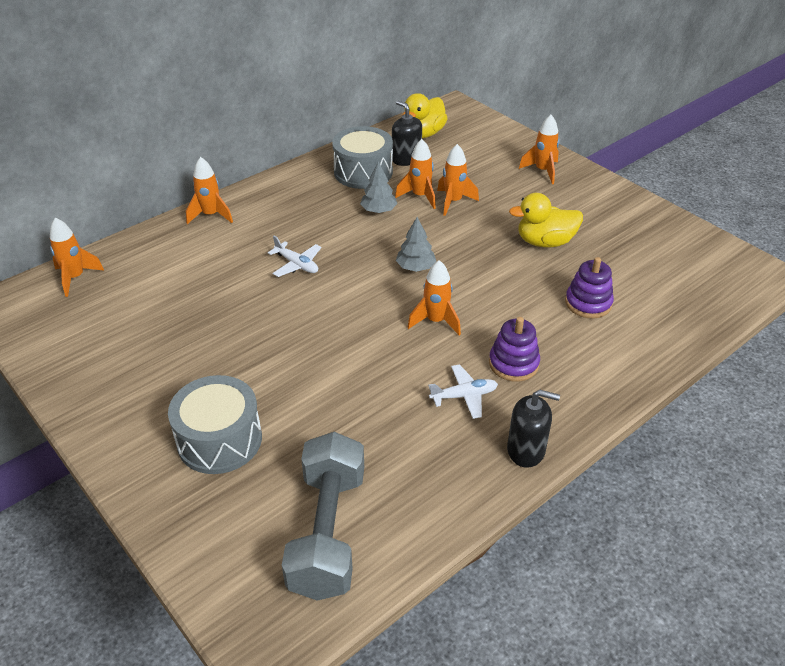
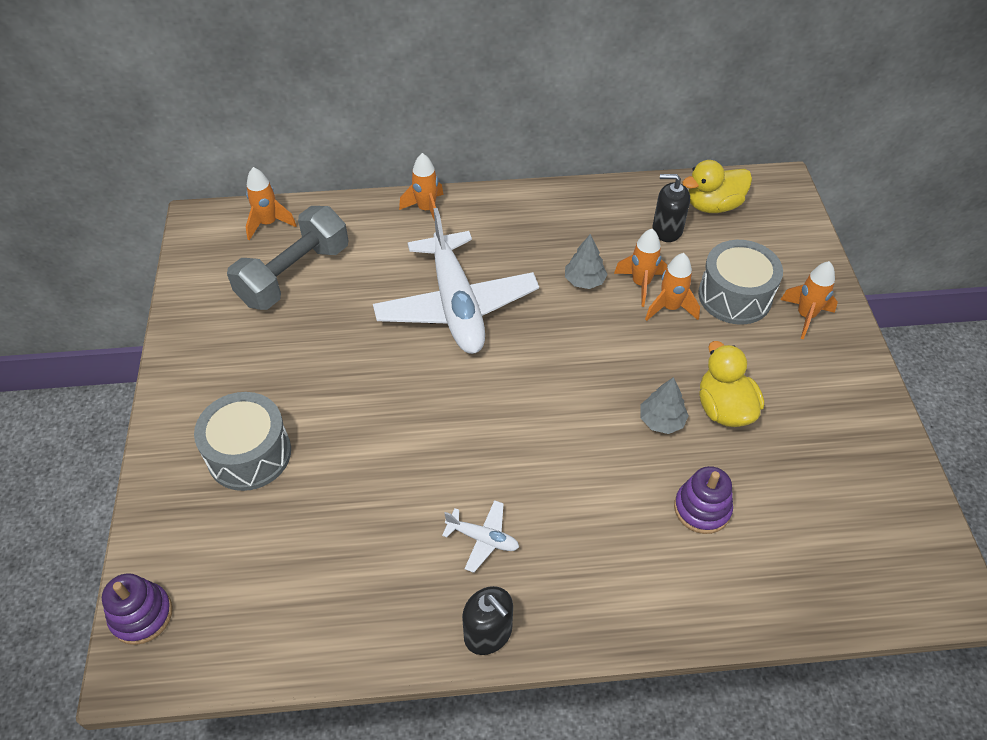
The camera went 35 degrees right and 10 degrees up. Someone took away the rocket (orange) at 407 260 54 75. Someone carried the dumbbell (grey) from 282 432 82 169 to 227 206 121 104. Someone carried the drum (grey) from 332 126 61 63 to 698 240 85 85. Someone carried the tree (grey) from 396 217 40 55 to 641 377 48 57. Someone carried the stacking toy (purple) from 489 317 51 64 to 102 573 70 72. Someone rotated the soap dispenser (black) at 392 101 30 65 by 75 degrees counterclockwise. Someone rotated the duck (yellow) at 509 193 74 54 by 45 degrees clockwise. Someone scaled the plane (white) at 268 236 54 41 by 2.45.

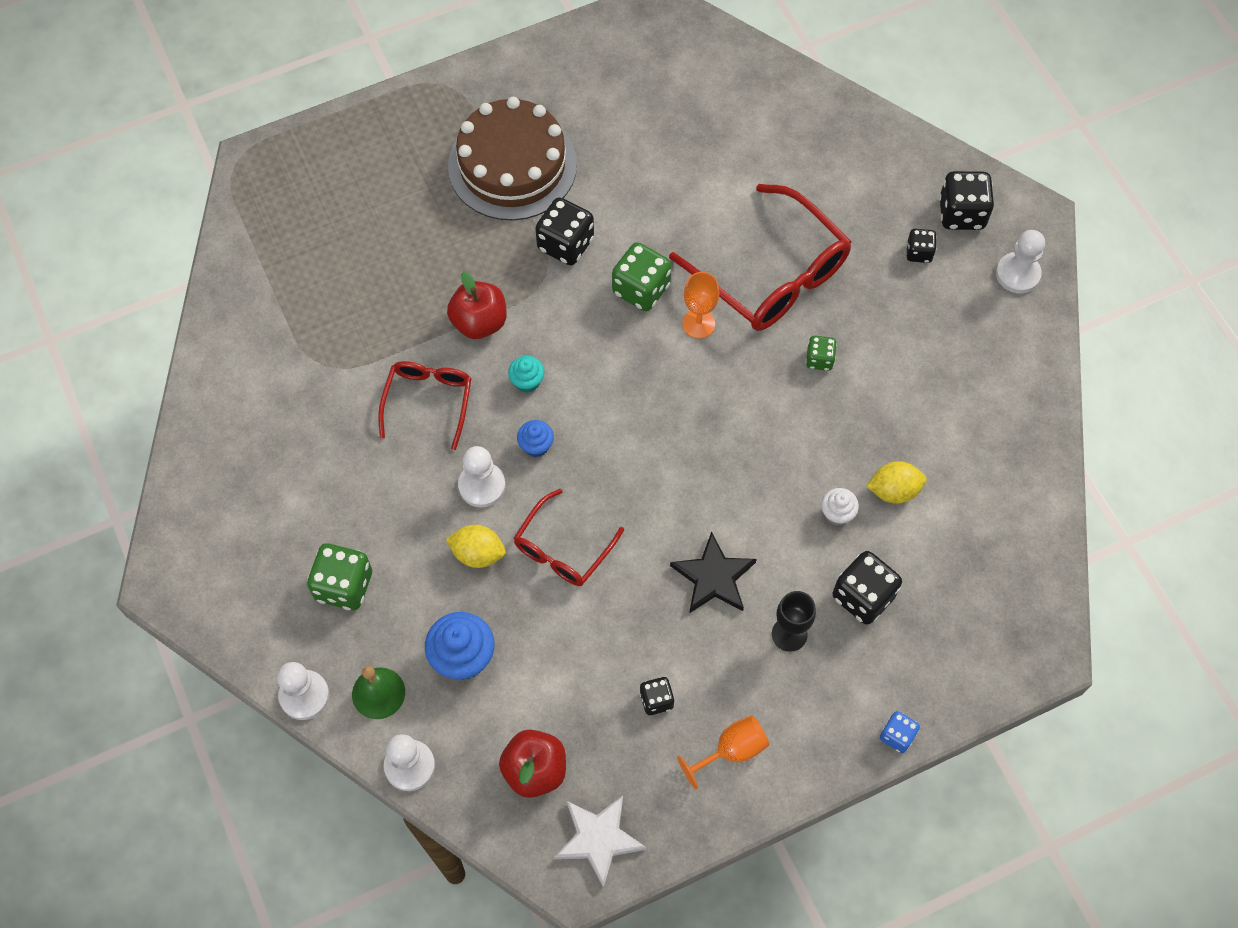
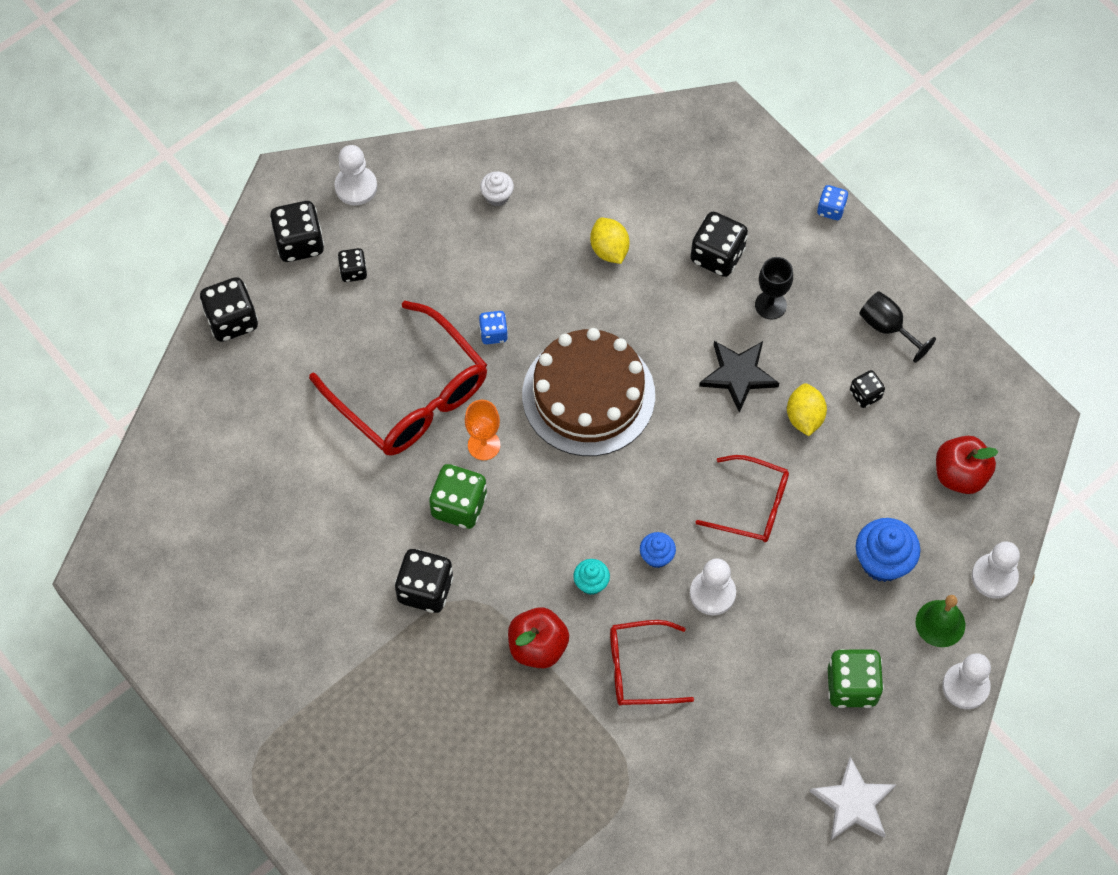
The camera went 105 degrees left and 0 degrees up. Someone put down the dice (black) at 200 277 58 65. Someone carried the lemon (yellow) from 446 525 60 43 to 787 383 40 53. Someone carried the cake (brown) from 448 97 129 124 to 522 328 133 128. Someone carried the star (white) from 554 796 93 92 to 809 757 87 83. Someone carried the cupcake (white) from 821 488 38 38 to 480 171 34 35. Someone repainted the goblet (orange) at 677 715 92 74, which became the goblet (black) at 860 291 76 72. Someone repainted the dice (green) at 806 336 31 35, which became the dice (blue) at 479 311 29 33. Someone rotated the glasses (red) at 669 184 183 147 by 105 degrees clockwise.

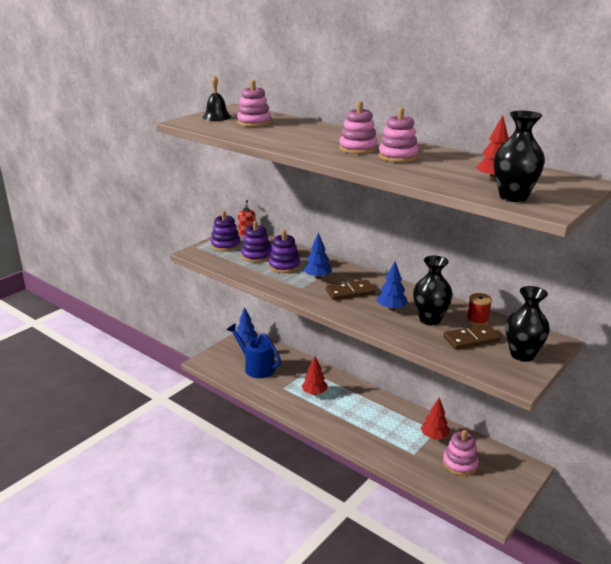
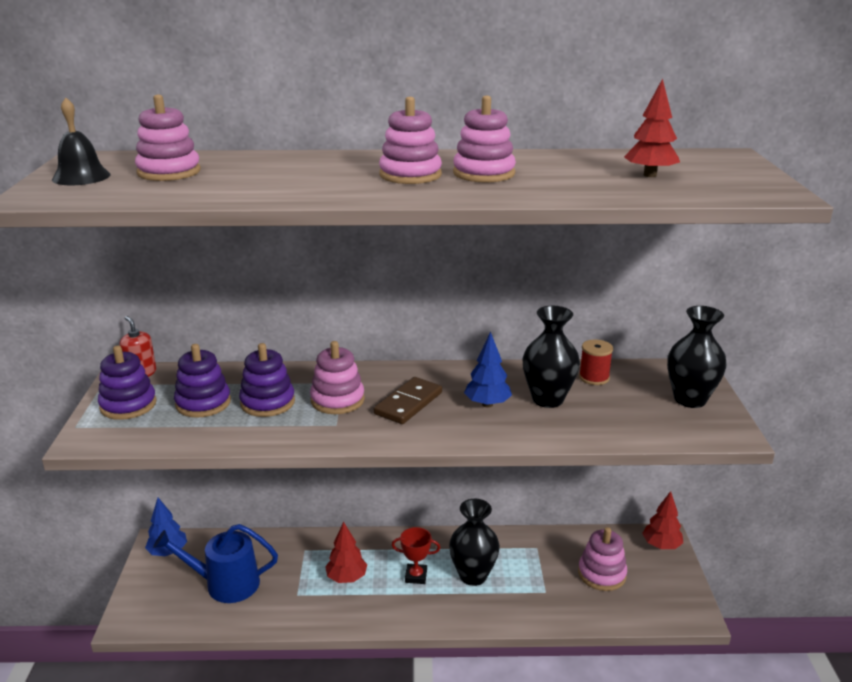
The camera went 40 degrees left and 0 degrees up. Someone took away the domino (brown) at 443 324 58 26. Someone put down the trophy (red) at 392 527 48 57. Someone carried the tree (red) from 421 398 28 41 to 642 491 41 58. Someone carried the vase (black) from 493 111 52 91 to 449 499 51 87. Someone swapped the tree (blue) at 304 232 28 47 for the stacking toy (pink) at 310 341 55 73.

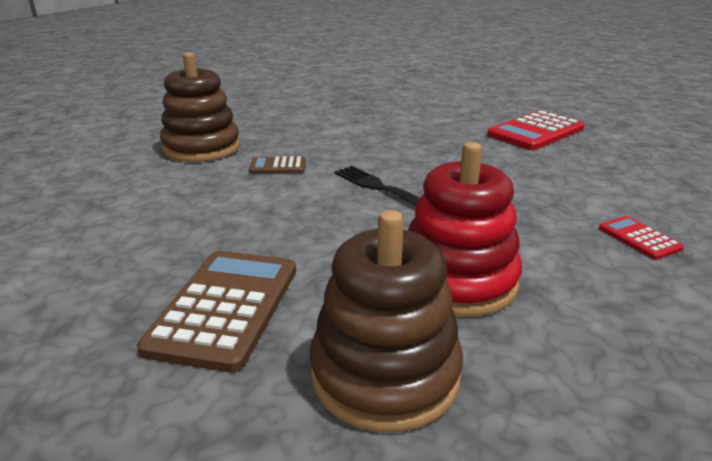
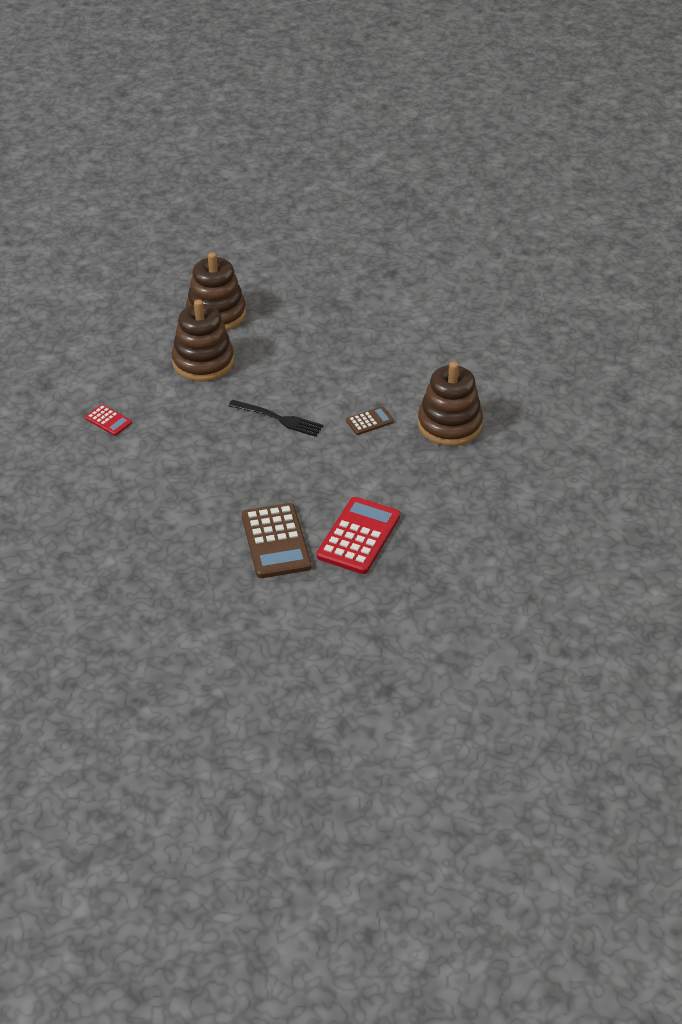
The camera went 155 degrees right and 15 degrees up. Someone carried the calculator (brown) from 137 251 159 122 to 242 503 69 75. Someone carried the calculator (red) from 487 111 98 39 to 317 497 83 77. Someone repainted the stacking toy (red) at 408 142 114 175, which became the stacking toy (brown) at 171 299 63 83.

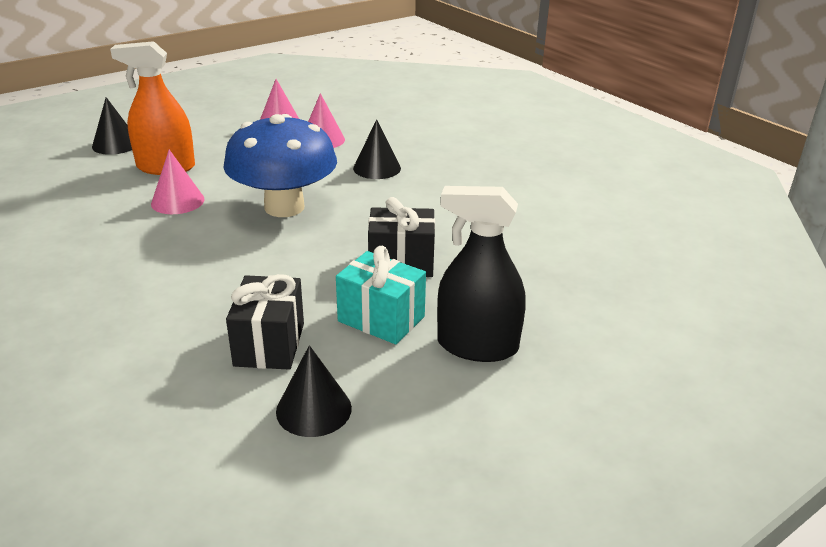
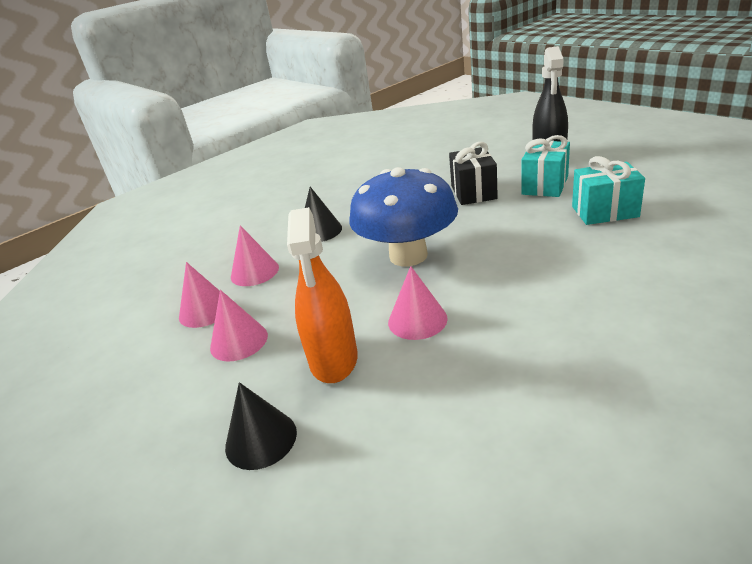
The camera went 90 degrees left and 0 degrees up. Someone took away the cone (black) at 276 345 76 92. Someone put down the cone (pink) at 210 290 58 72. Someone repainted the gift (black) at 226 274 78 96, which became the gift (turquoise) at 572 156 73 69.

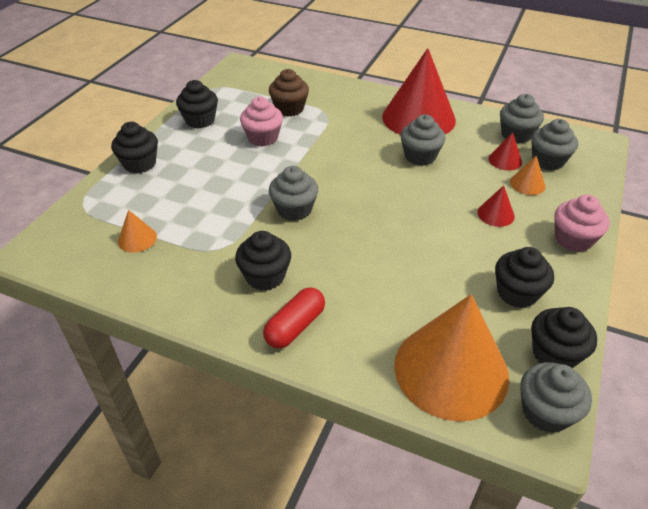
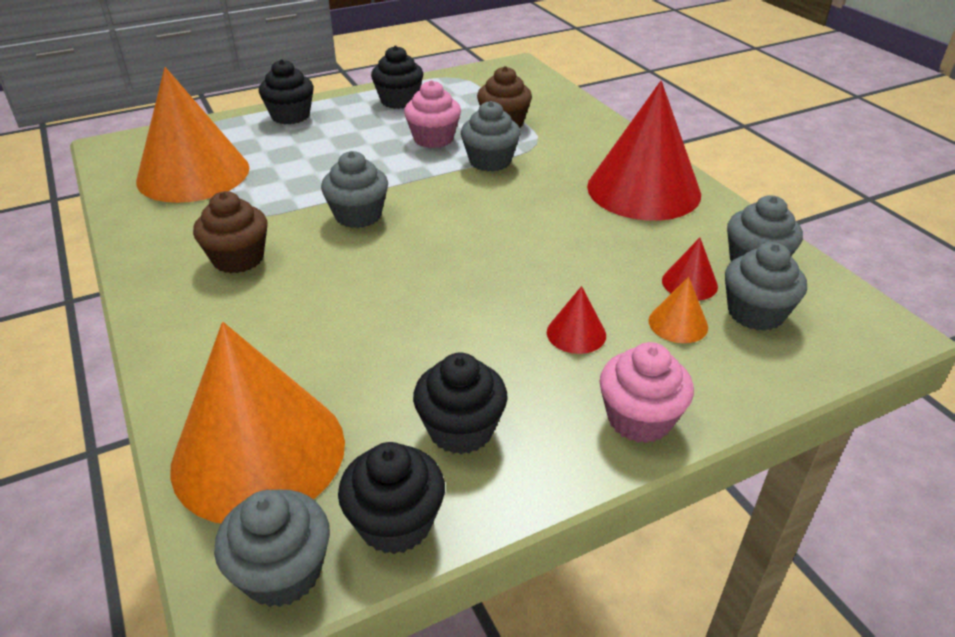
The camera went 40 degrees right and 5 degrees down. Someone took away the capsule (red) at 263 287 62 62. Someone carried the cupcake (grey) from 401 114 44 52 to 461 101 59 71. Someone repainted the cupcake (black) at 235 231 56 60, which became the cupcake (brown) at 193 191 74 82. Someone scaled the cone (orange) at 118 210 39 43 by 2.42.

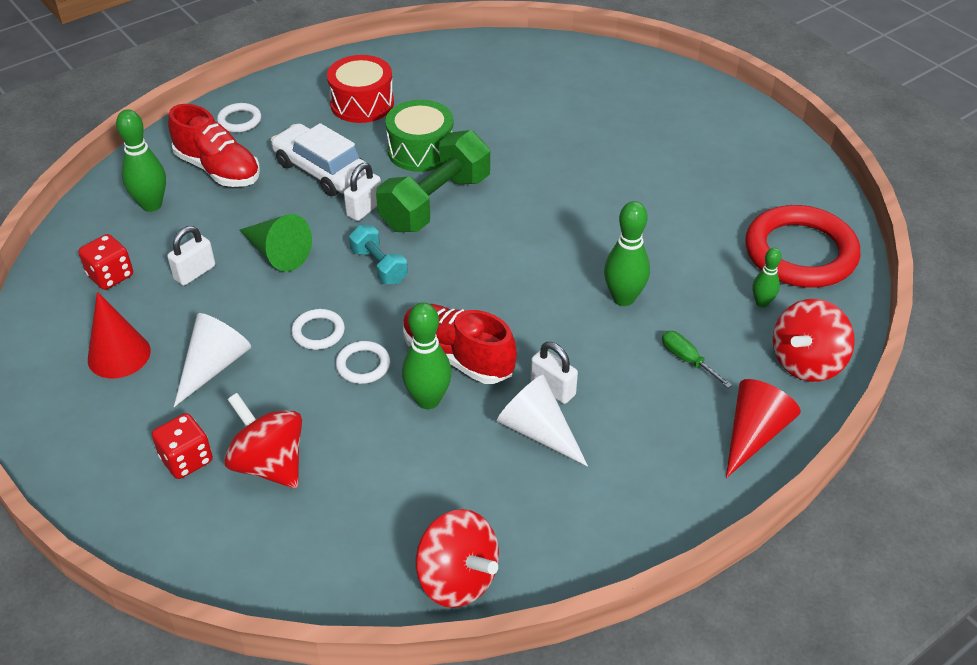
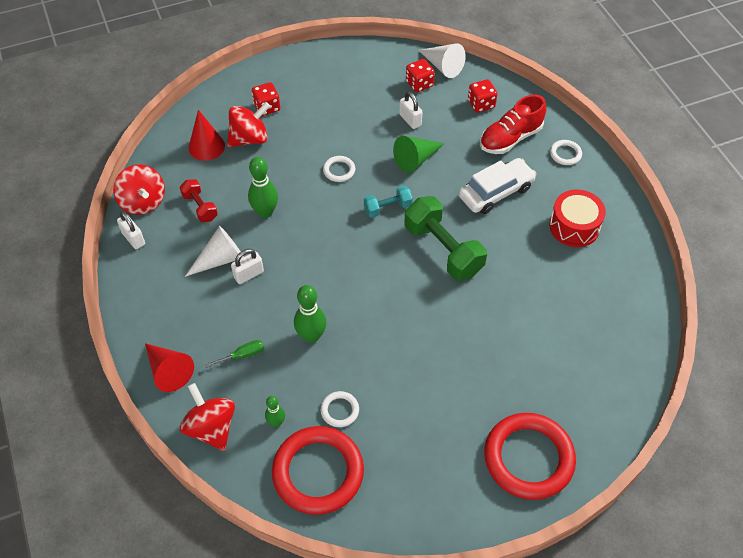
The camera went 105 degrees right and 10 degrees up. Someone took away the drum (green) at 385 100 69 72. Someone took away the shoe (red) at 403 304 114 80. Someone put down the dumbbell (red) at 180 179 38 43. Someone put down the ring (red) at 484 413 92 87. Someone carried the cone (red) from 88 292 63 86 to 189 110 36 51. Someone carried the cone (white) from 174 313 77 94 to 419 43 47 35. Someone carried the ring (white) from 336 341 54 43 to 321 391 38 36. Someone carried the padlock (white) from 344 163 37 58 to 117 211 28 38. Someone swapped the bowling pin (green) at 116 109 50 103 for the dice (red) at 468 79 29 34. Someone rotated the spinning top (red) at 416 509 83 99 by 90 degrees counterclockwise.

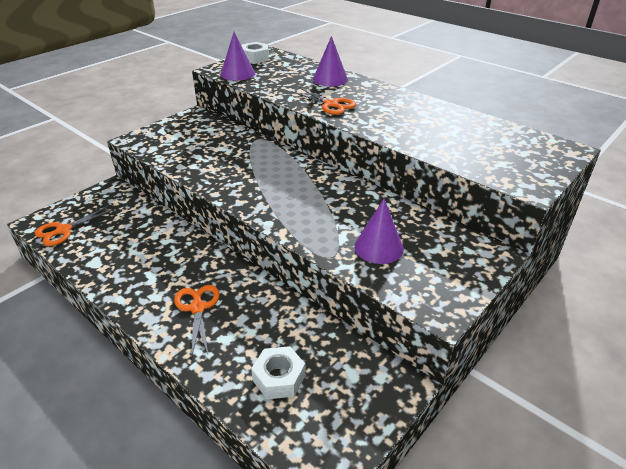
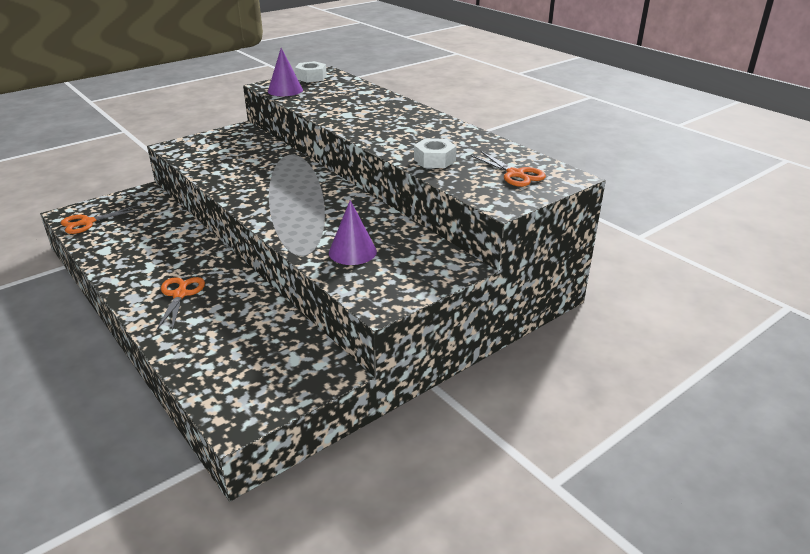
The camera went 10 degrees right and 5 degrees down. Someone took away the cone (purple) at 313 36 35 50. Someone carried the nut (white) from 251 346 54 53 to 414 138 43 30. Someone carried the scissors (orange) from 291 87 65 28 to 471 151 75 36.

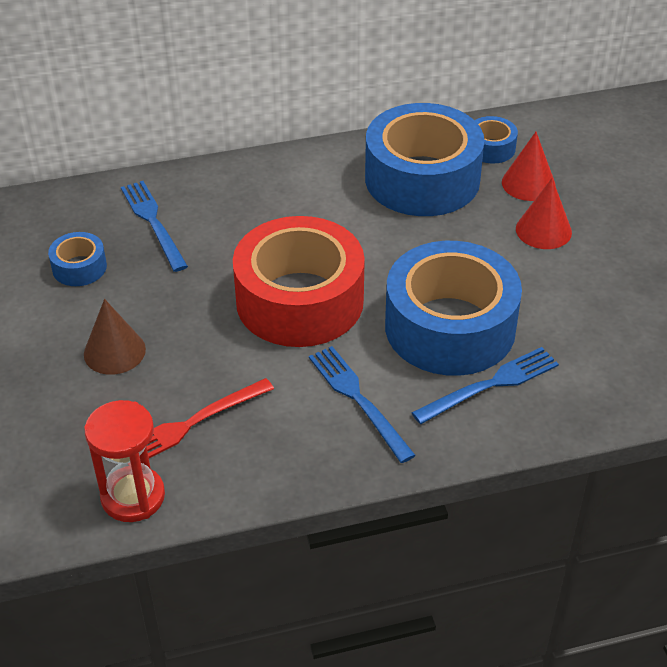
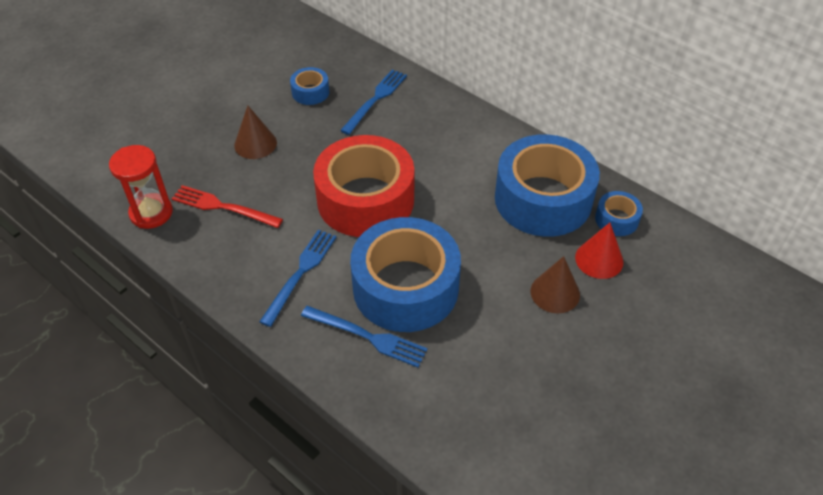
The camera went 55 degrees right and 5 degrees up. Someone repainted the cone (red) at 516 178 56 71, which became the cone (brown) at 530 256 50 57.

